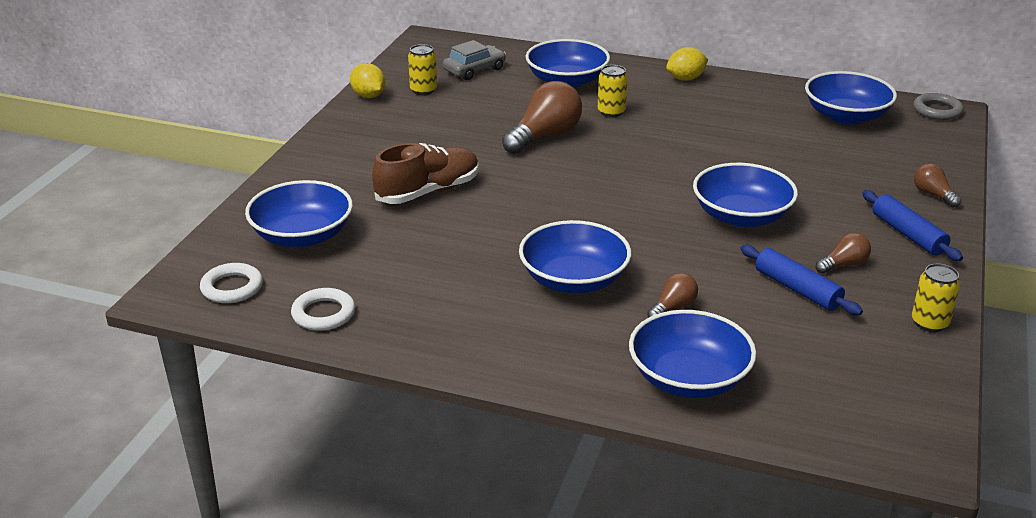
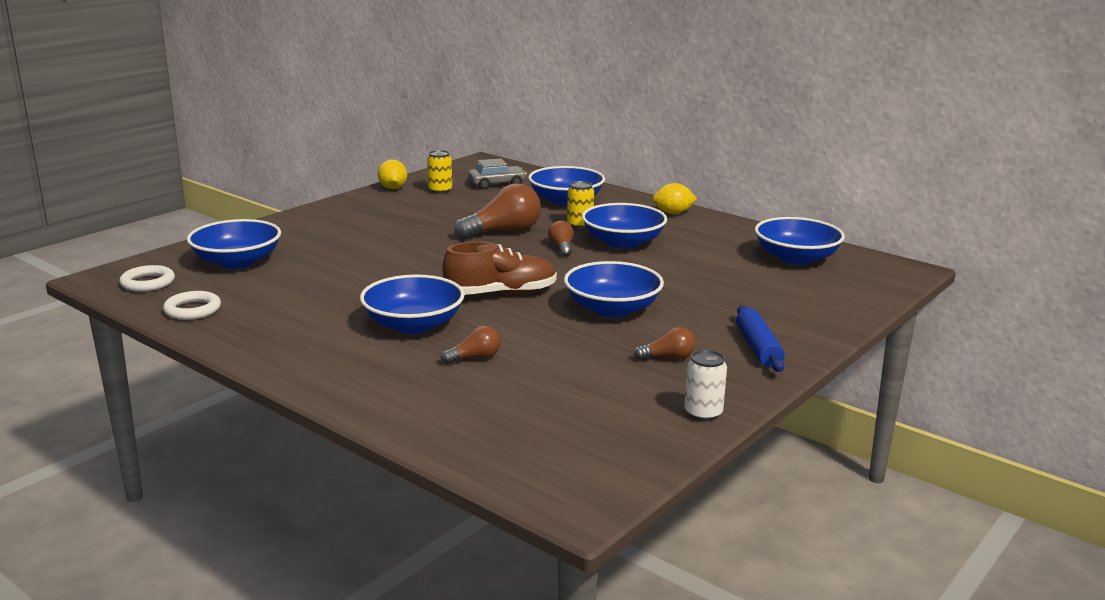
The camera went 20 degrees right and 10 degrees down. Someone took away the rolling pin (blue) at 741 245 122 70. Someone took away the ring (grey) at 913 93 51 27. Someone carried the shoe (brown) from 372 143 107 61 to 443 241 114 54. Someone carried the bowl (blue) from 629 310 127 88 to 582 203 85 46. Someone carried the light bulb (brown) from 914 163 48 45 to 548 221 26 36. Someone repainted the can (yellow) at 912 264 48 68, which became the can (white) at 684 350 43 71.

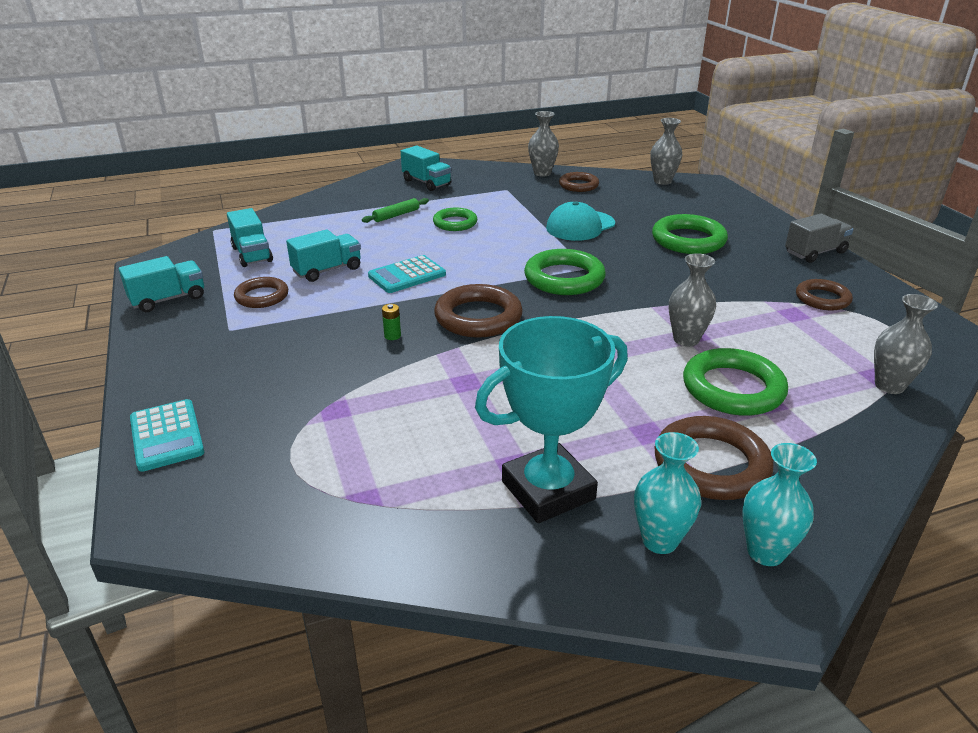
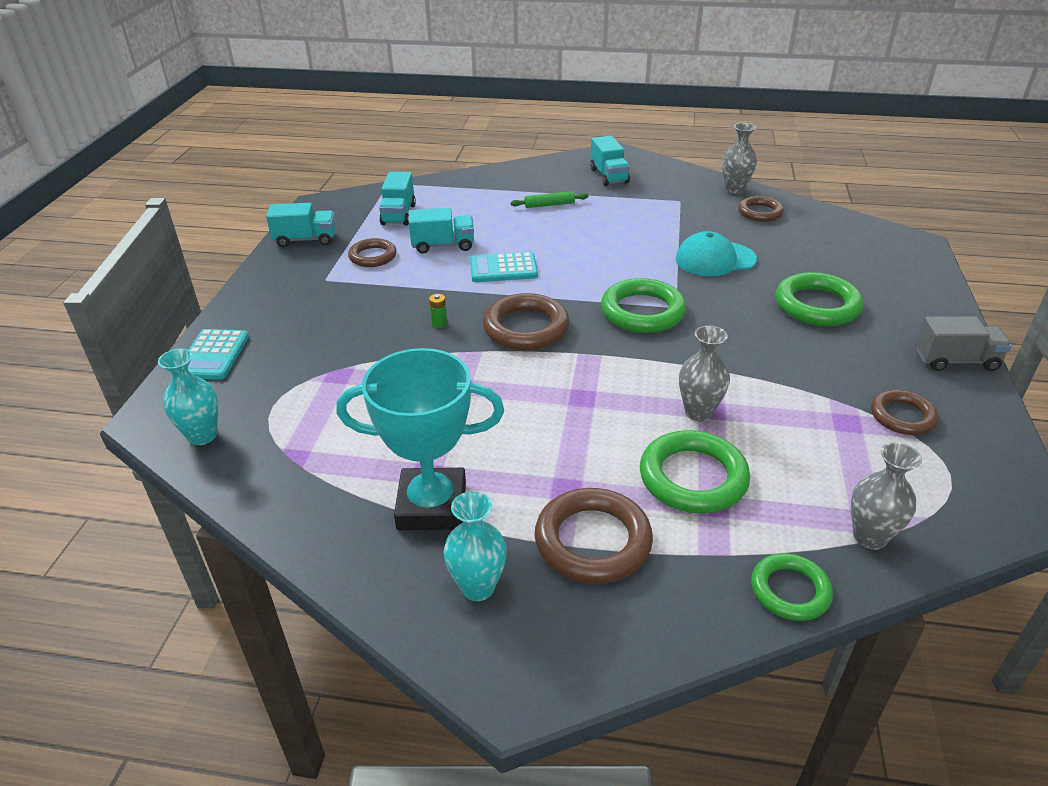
The camera went 30 degrees right and 5 degrees up. Someone took away the vase (grey) at 650 118 33 67. Someone carried the ring (green) from 433 208 44 23 to 751 553 82 68. Someone carried the vase (turquoise) from 743 443 74 123 to 158 349 60 96.

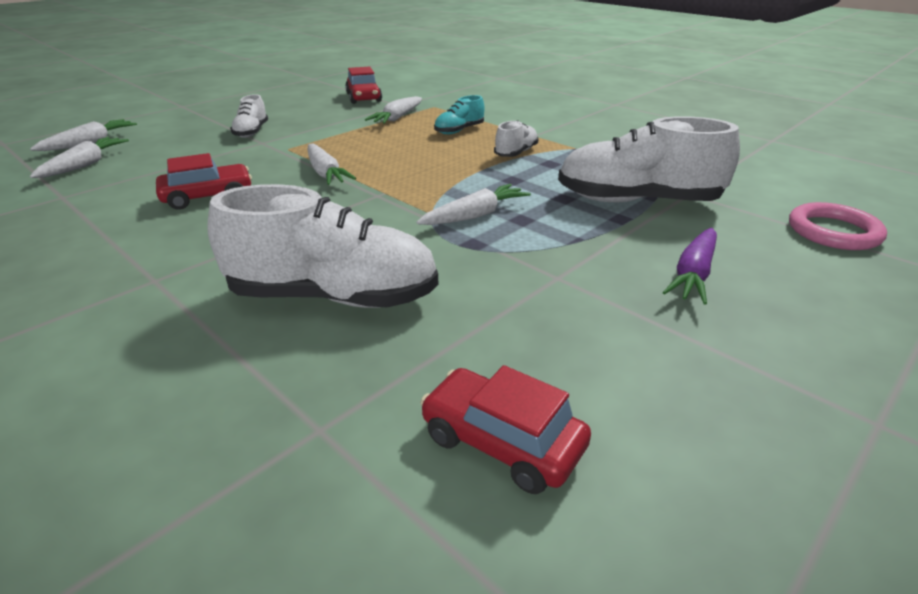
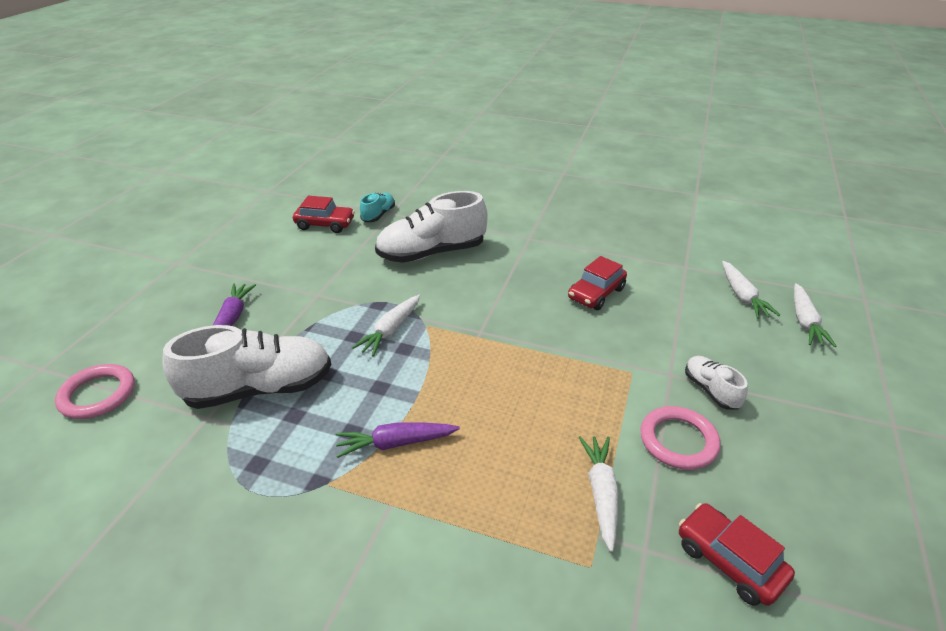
The camera went 155 degrees right and 5 degrees up. Someone took away the carrot (white) at 308 143 49 42. Someone put down the ring (pink) at 641 406 79 64. Someone carried the shoe (turquoise) from 434 95 50 39 to 360 193 35 29. Someone swapped the shoe (white) at 494 120 44 37 for the carrot (purple) at 336 422 124 36.

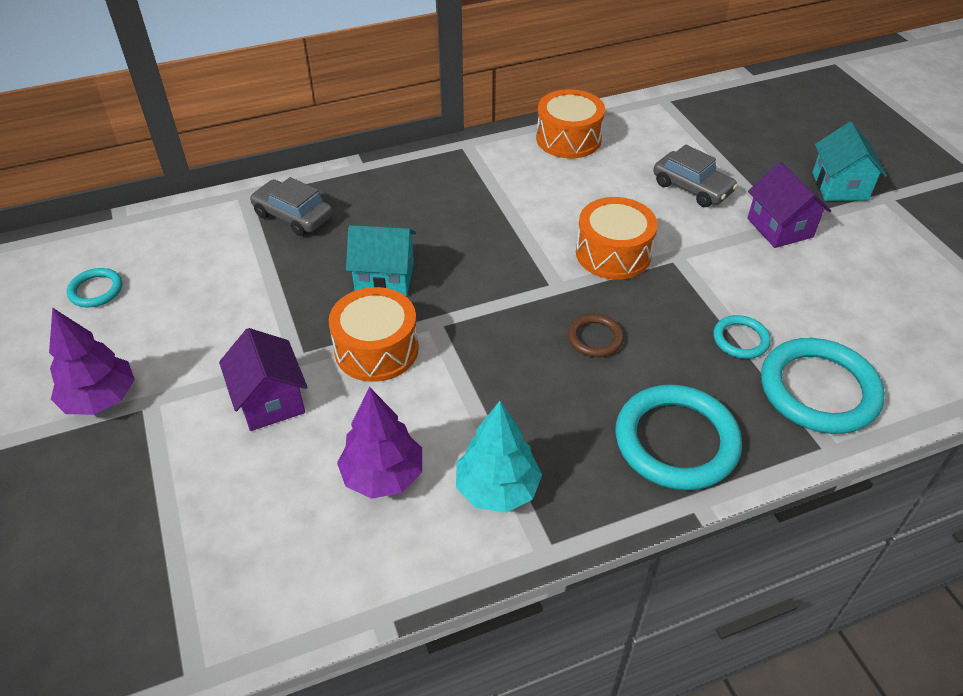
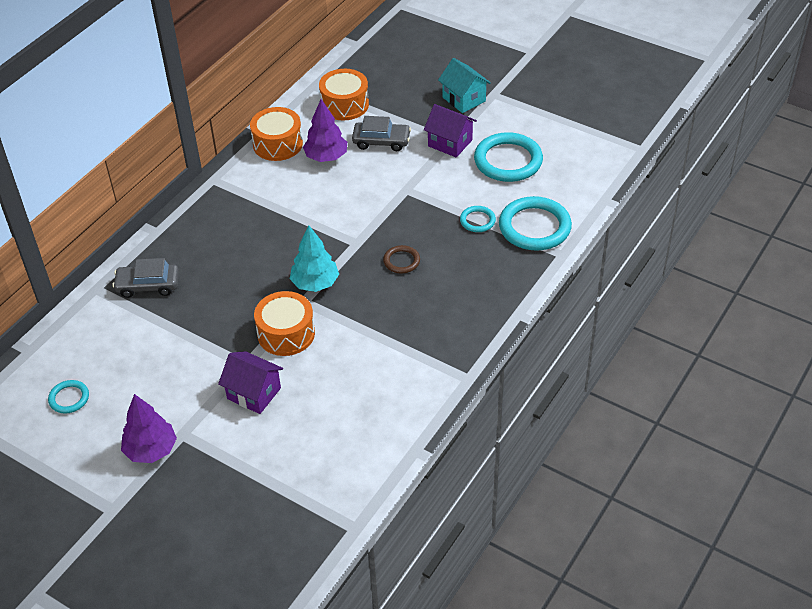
The camera went 35 degrees left and 0 degrees up. Someone took away the house (turquoise) at 346 225 70 71. Someone carried the tree (purple) from 337 387 85 112 to 303 99 44 63. Someone carried the tree (turquoise) from 456 401 86 112 to 290 225 49 67. Someone carried the drum (orange) from 576 197 82 83 to 319 69 50 51. Someone carried the ring (turquoise) from 615 384 127 106 to 474 132 69 50.

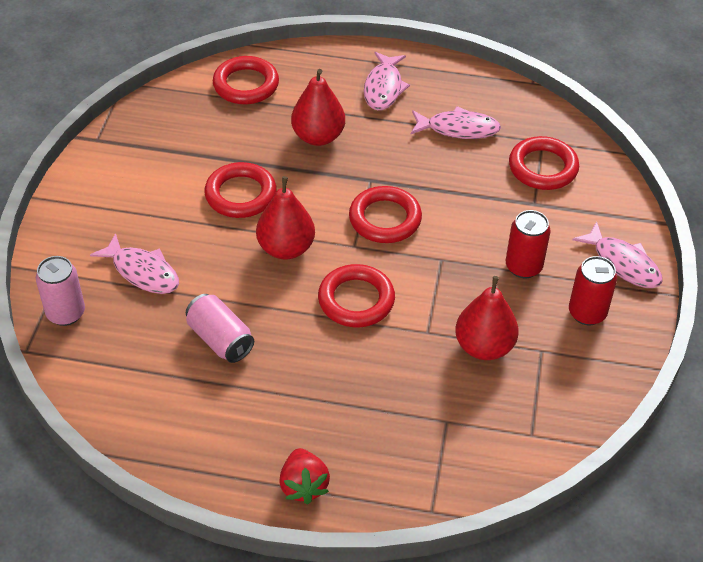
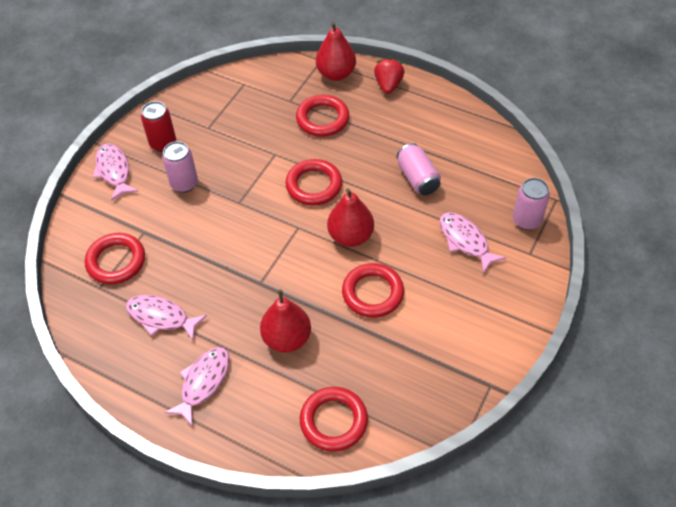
The camera went 160 degrees left and 5 degrees up. Someone carried the ring (red) from 349 186 73 57 to 296 95 53 42. Someone carried the pear (red) from 455 276 64 84 to 316 22 40 59. Someone repainted the can (red) at 506 210 45 68, which became the can (pink) at 162 141 36 52.

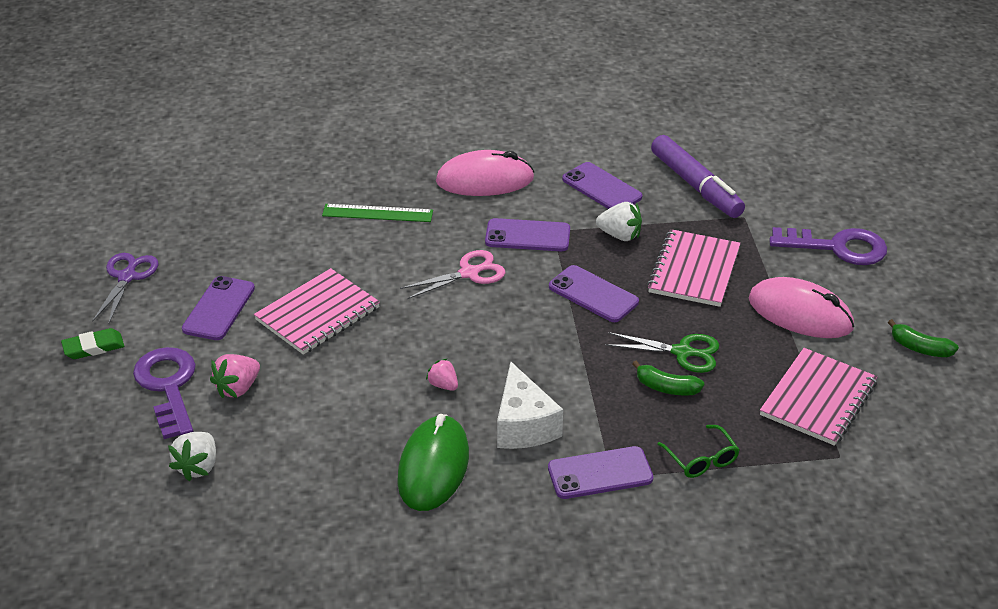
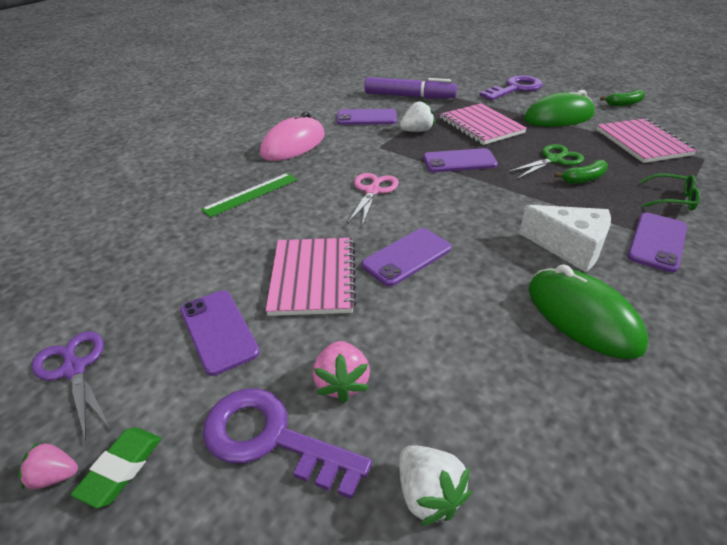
The camera went 45 degrees left and 0 degrees up. Someone carried the strawberry (pink) from 426 358 32 33 to 18 441 60 48. Someone carried the phone (purple) from 485 218 85 33 to 361 228 91 58. Someone repainted the mouse (pink) at 749 277 106 61, which became the mouse (green) at 524 90 71 37.

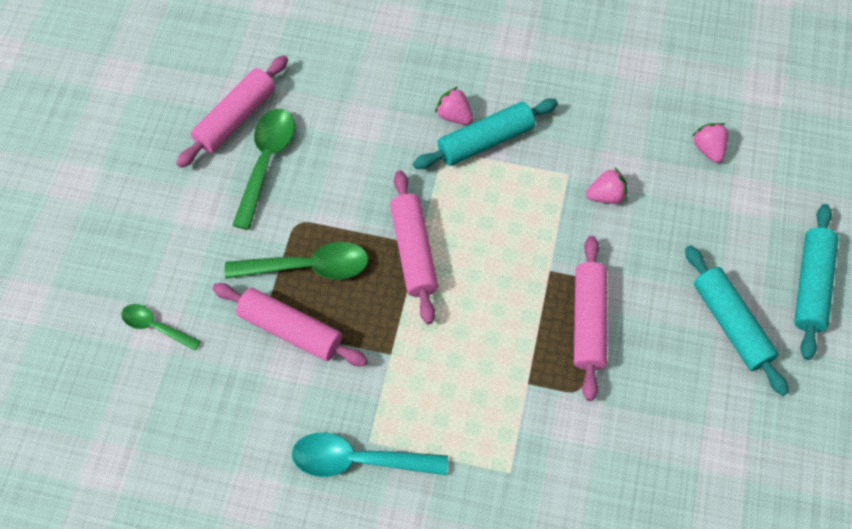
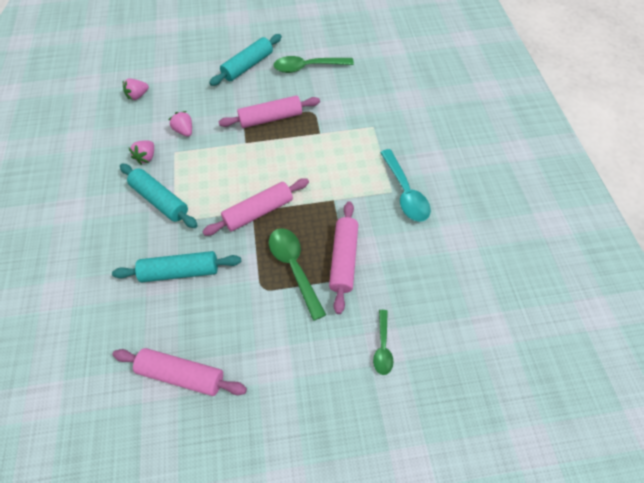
The camera went 110 degrees left and 5 degrees down. Someone carried the spoon (green) from 232 109 63 121 to 273 56 81 17. Someone carried the strawberry (pink) from 435 87 38 38 to 128 140 26 25. Someone carried the rolling pin (turquoise) from 794 204 44 156 to 112 251 129 31.

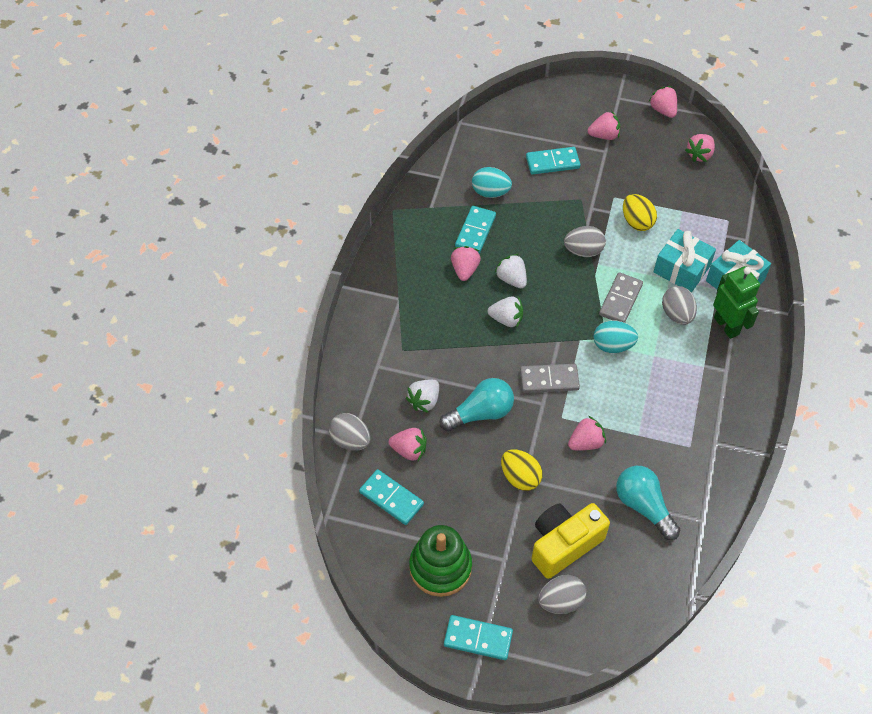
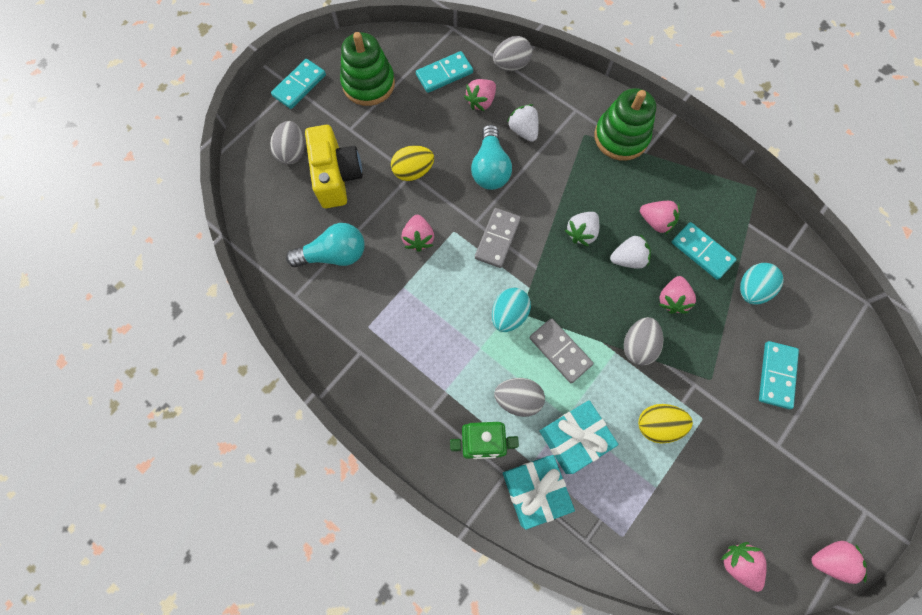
The camera went 115 degrees right and 15 degrees up. Someone put down the stacking toy (green) at 594 88 62 73. Someone carried the strawberry (pink) from 588 111 32 29 to 659 276 37 38.

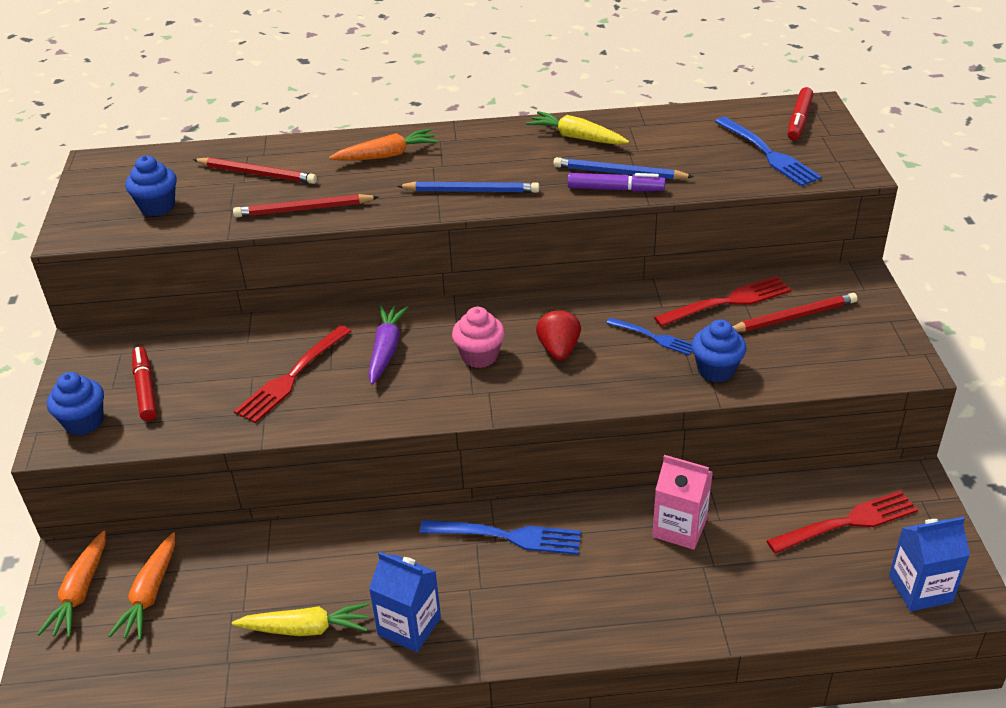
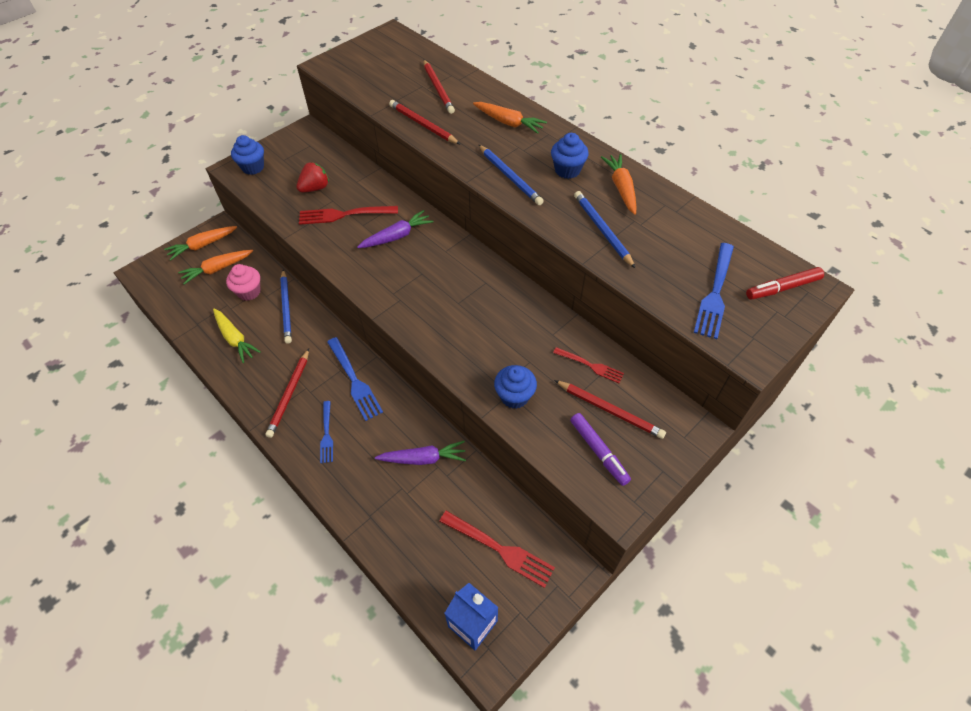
The camera went 50 degrees right and 15 degrees up. Someone took away the marker (red) at 132 347 25 74. Someone took away the carton (blue) at 369 552 72 100. Someone put down the pencil (red) at 265 349 44 89. Someone put down the pencil (blue) at 280 270 12 74. Someone carried the cupcake (blue) from 125 156 52 60 to 551 133 38 46. Someone carried the cupcake (pink) from 452 307 53 61 to 226 264 35 37. Someone carried the strawberry (red) from 536 309 45 52 to 296 162 33 30. Someone carried the marker (purple) from 568 173 97 19 to 570 413 61 73. Someone carried the fork (blue) from 606 318 86 37 to 320 401 13 62. Someone swapped the carton (pink) at 652 455 61 95 for the carrot (purple) at 375 441 91 24. Someone repainted the carrot (yellow) at 526 111 103 34, which became the carrot (orange) at 601 154 35 61. Someone scaled the fork (red) at 654 276 137 51 by 0.62.

